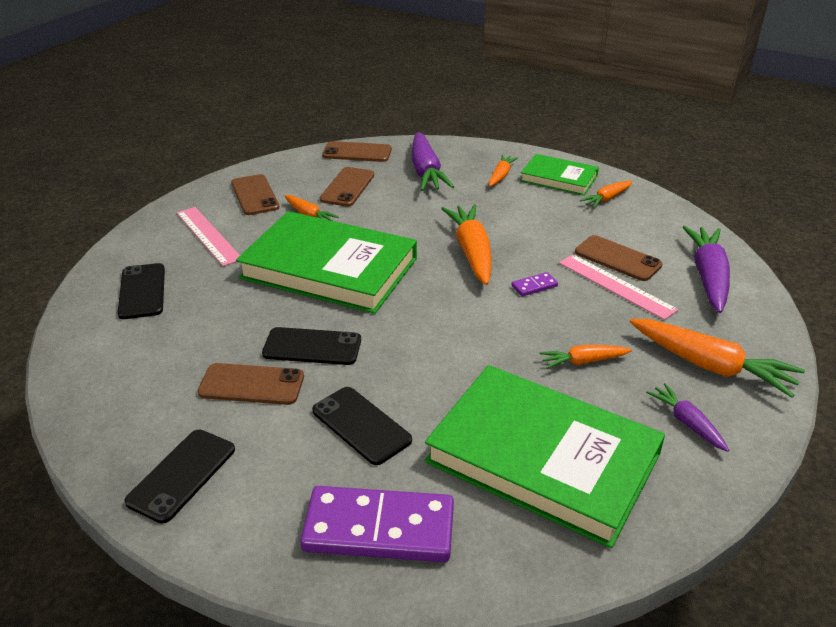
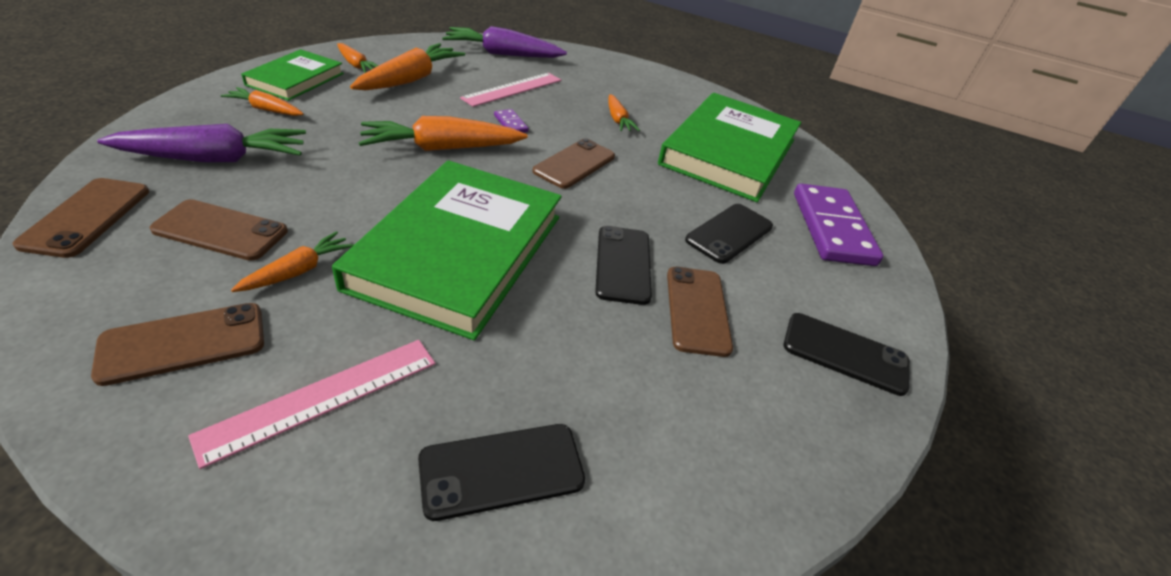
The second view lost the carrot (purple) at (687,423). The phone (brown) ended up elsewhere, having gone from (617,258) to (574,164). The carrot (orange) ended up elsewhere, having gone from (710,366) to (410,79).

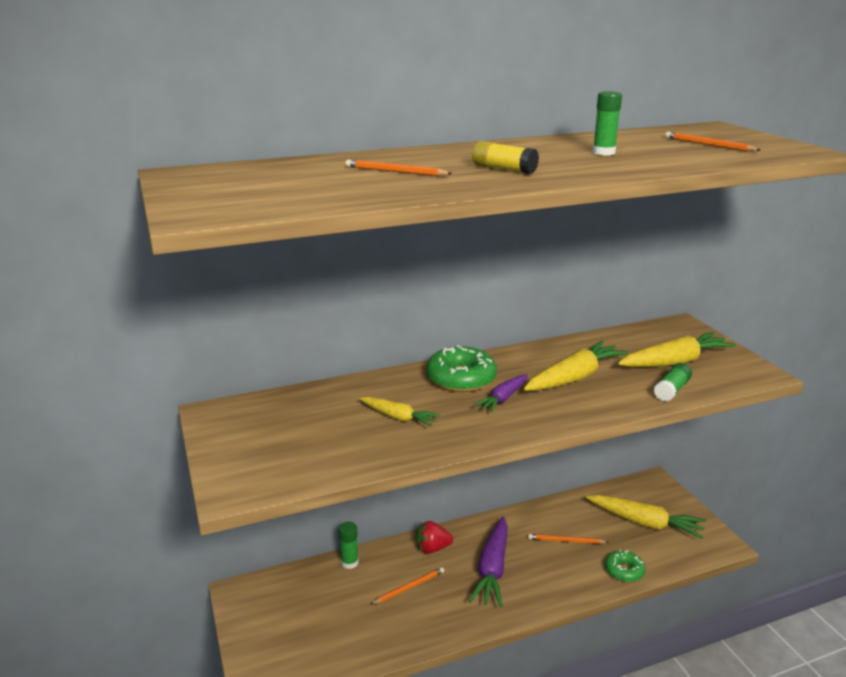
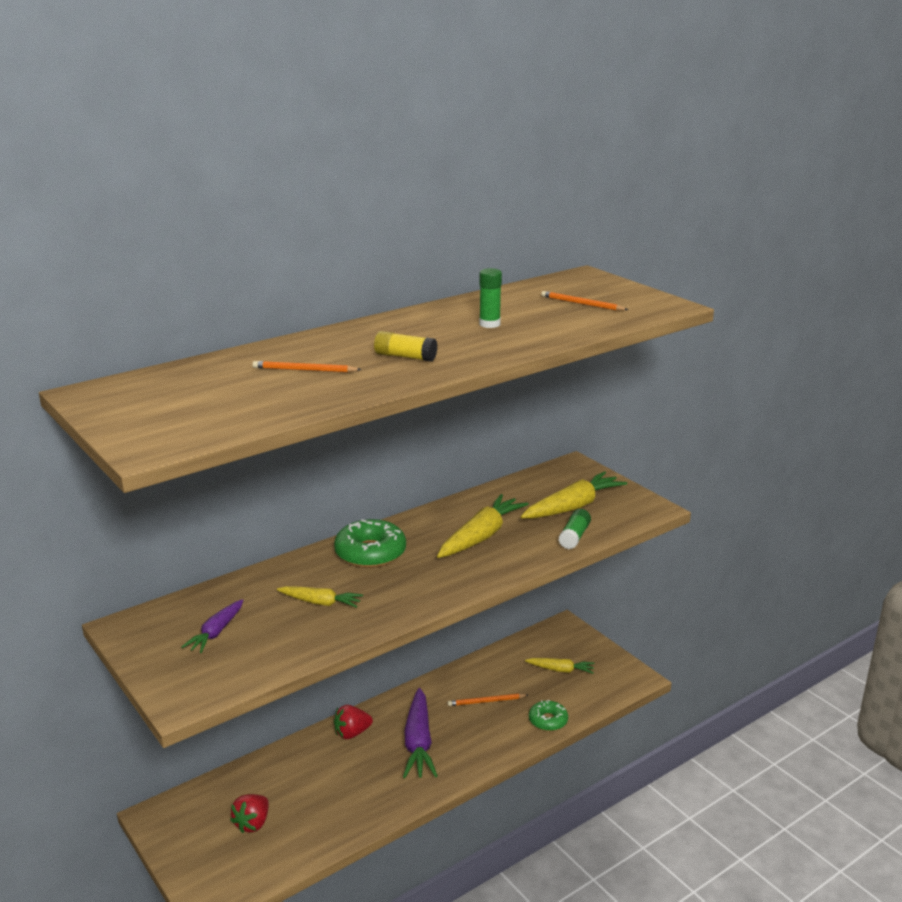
The second view lost the glue stick (green) at (349,562). The second view lost the pencil (orange) at (409,587). The second view gained the strawberry (red) at (252,823). The carrot (purple) ended up elsewhere, having gone from (503,398) to (216,632). The size of the carrot (yellow) at (645,523) changed by a factor of 0.58.

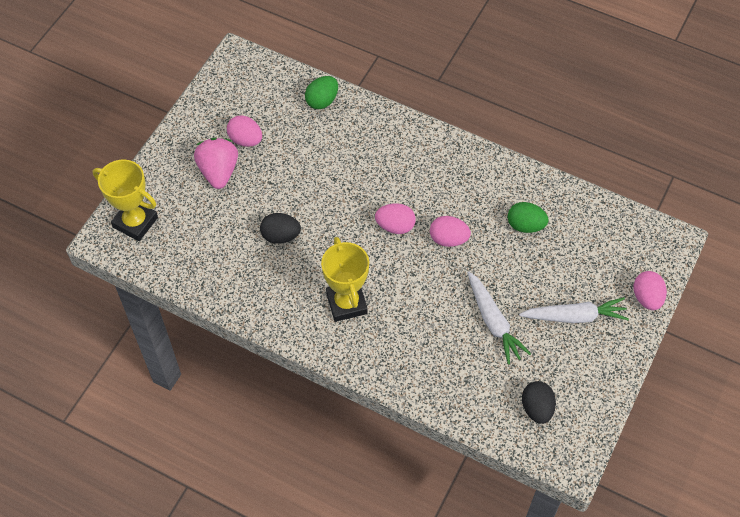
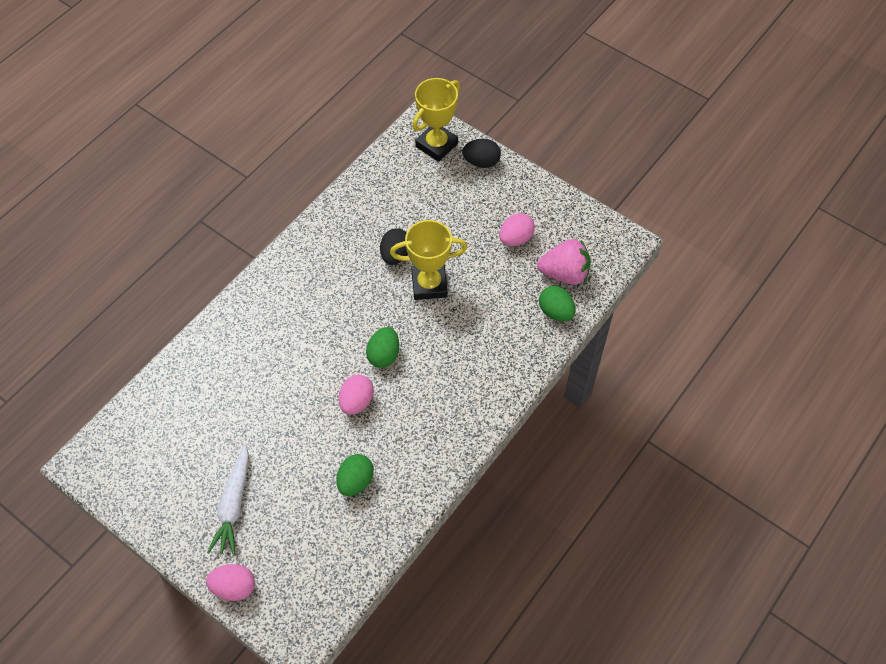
The second view lost the carrot (white) at (493,322). The strawberry (pink) ended up elsewhere, having gone from (218,171) to (564,274). The trophy (yellow) ended up elsewhere, having gone from (346,303) to (429,285). The egg (black) ended up elsewhere, having gone from (537,408) to (481,162). What was the egg (pink) at (395,226) turned into the egg (green) at (384,355).

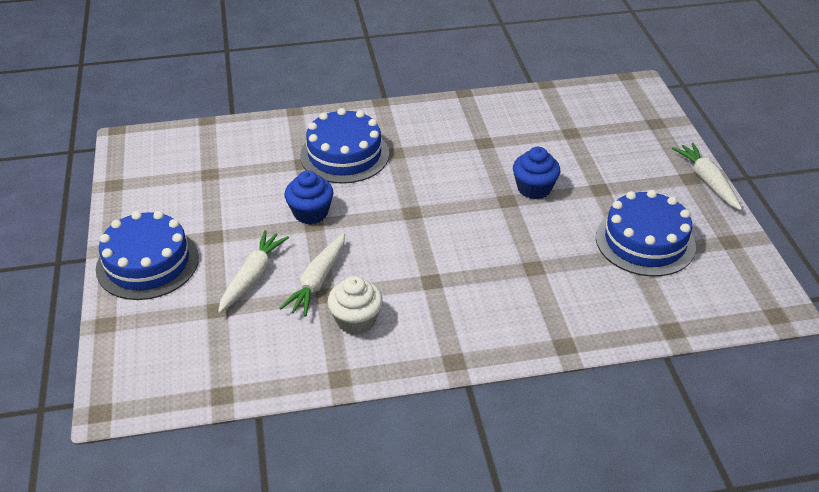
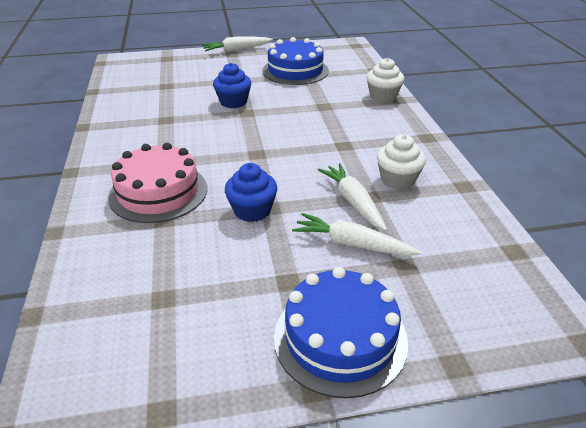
The second view gained the cupcake (white) at (383,96). What was the cake (blue) at (344,155) turned into the cake (pink) at (158,192). The carrot (white) at (317,281) ended up facing another way, 135 degrees counterclockwise from before.

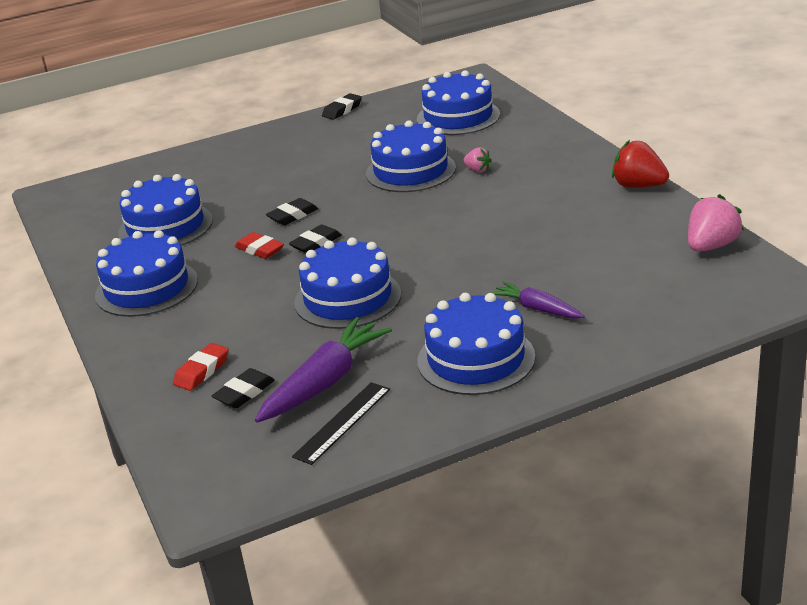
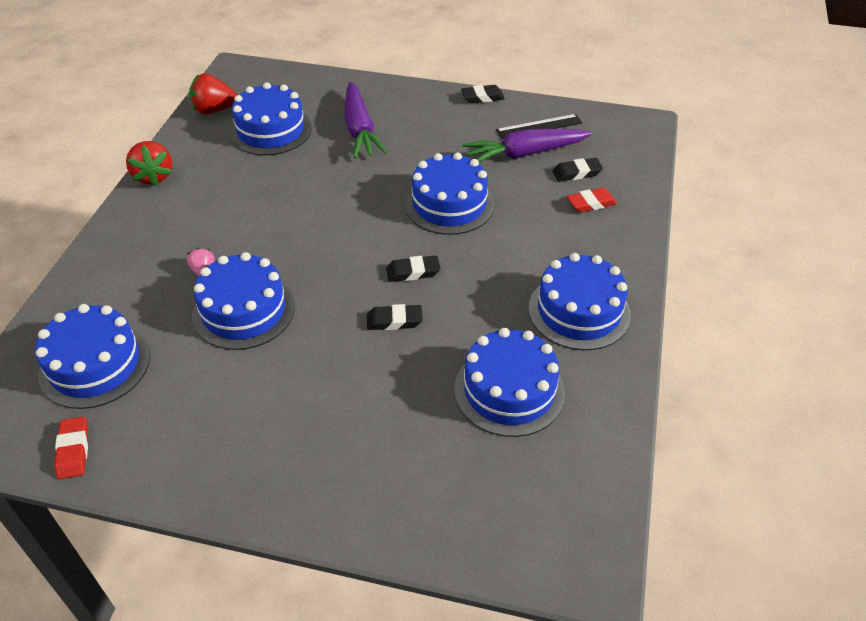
The eraser (red) ended up elsewhere, having gone from (259,250) to (73,450). The eraser (black) ended up elsewhere, having gone from (342,110) to (482,97). The cake (blue) ended up elsewhere, having gone from (476,359) to (271,130). What was the strawberry (pink) at (711,246) turned into the strawberry (red) at (214,110). The size of the carrot (purple) at (537,309) changed by a factor of 1.67.

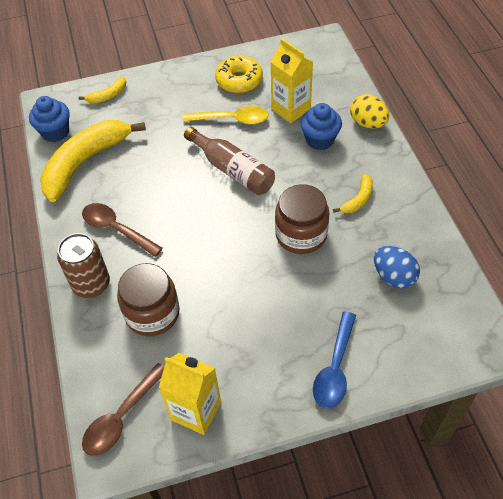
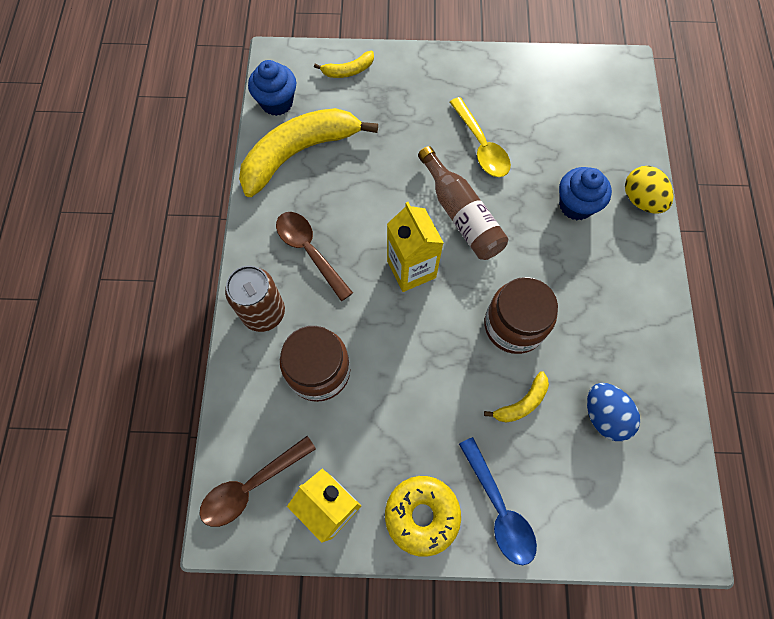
The donut (yellow) ended up elsewhere, having gone from (239,80) to (422,515). The carton (yellow) ended up elsewhere, having gone from (291,109) to (411,269). The banana (yellow) ended up elsewhere, having gone from (358,199) to (522,403). The spoon (yellow) at (232,119) ended up facing another way, 45 degrees clockwise from before. The spoon (blue) at (335,368) ended up facing another way, 60 degrees counterclockwise from before.

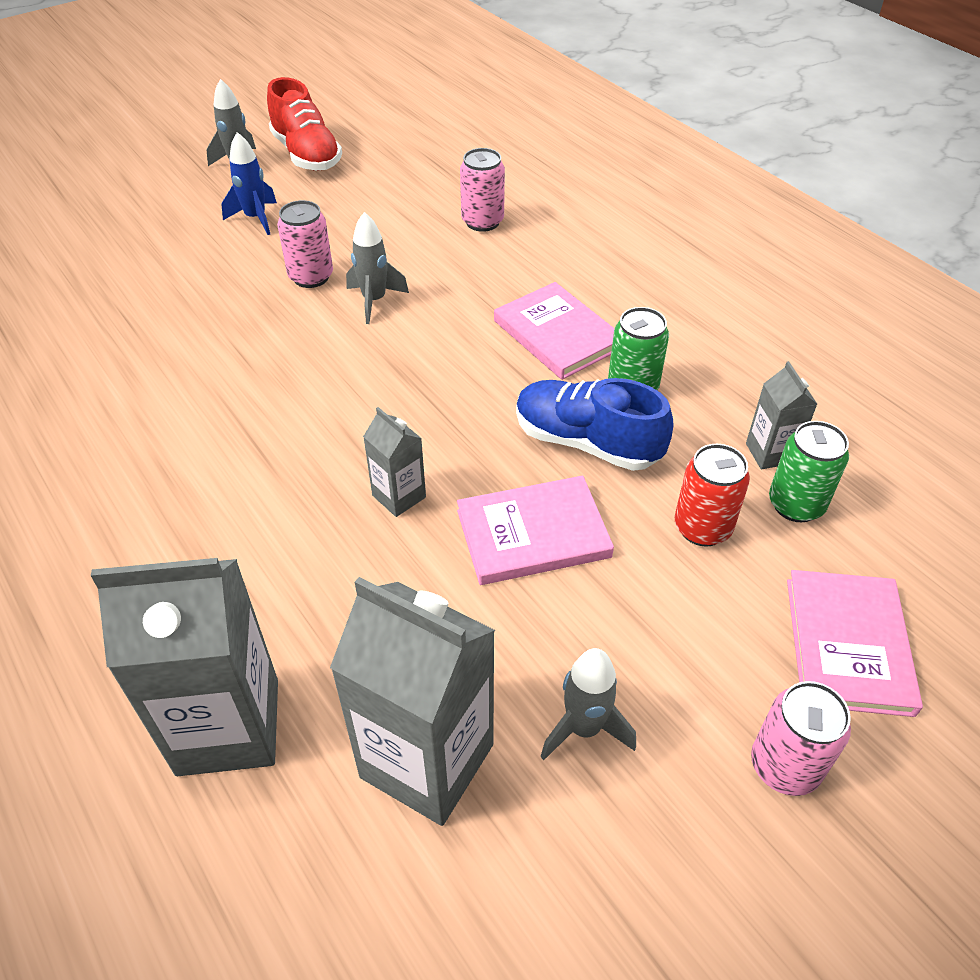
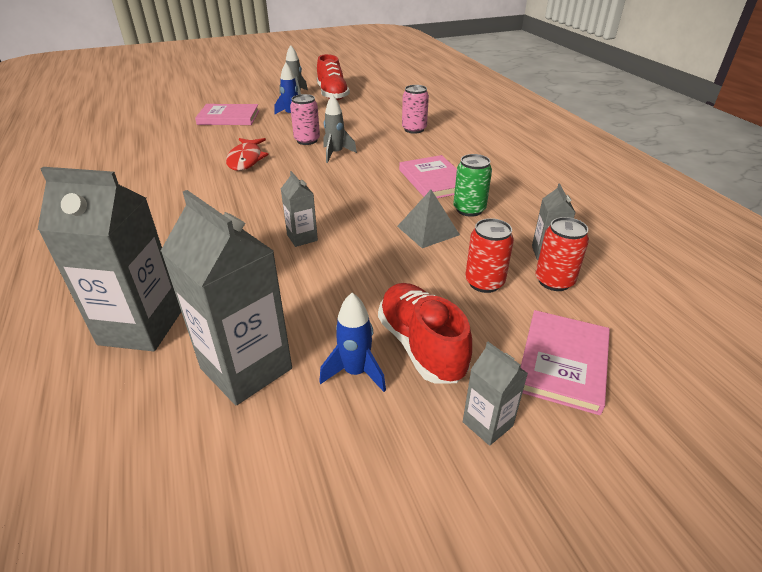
The second view gained the fish (red) at (246,159). The second view gained the shoe (red) at (421,346). The book (pink) ended up elsewhere, having gone from (533,534) to (228,117). Where the shoe (blue) stood at (586,442), the pyramid (grey) came to stand at (428,230). Where the can (pink) stood at (784,766), the carton (grey) came to stand at (487,424). What was the rocket (grey) at (584,728) turned into the rocket (blue) at (355,372). What was the can (green) at (796,504) turned into the can (red) at (554,281).

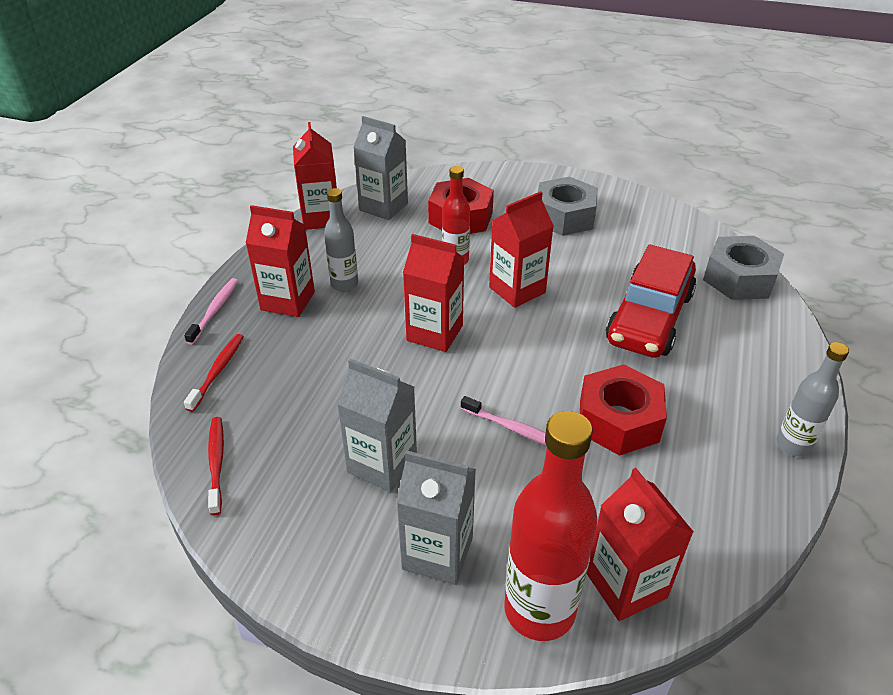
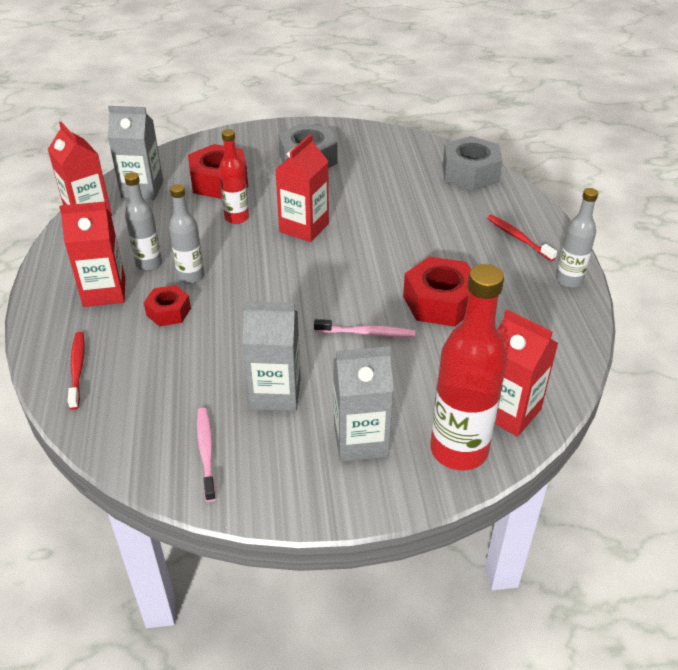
The second view lost the carton (red) at (434,333). The second view lost the car (red) at (649,318). The second view gained the nut (red) at (168,312). The second view gained the bottle (grey) at (191,276). The toothbrush (pink) ended up elsewhere, having gone from (215,310) to (206,452). The toothbrush (red) ended up elsewhere, having gone from (216,463) to (518,238).

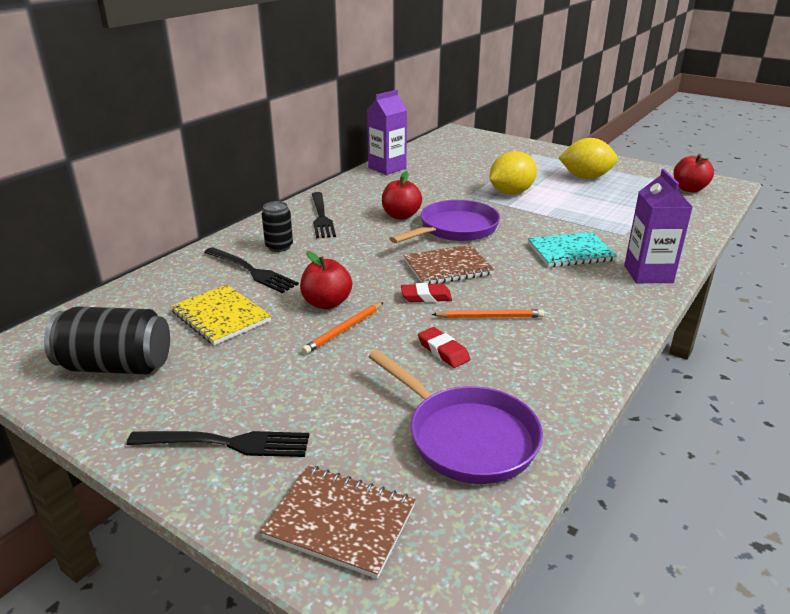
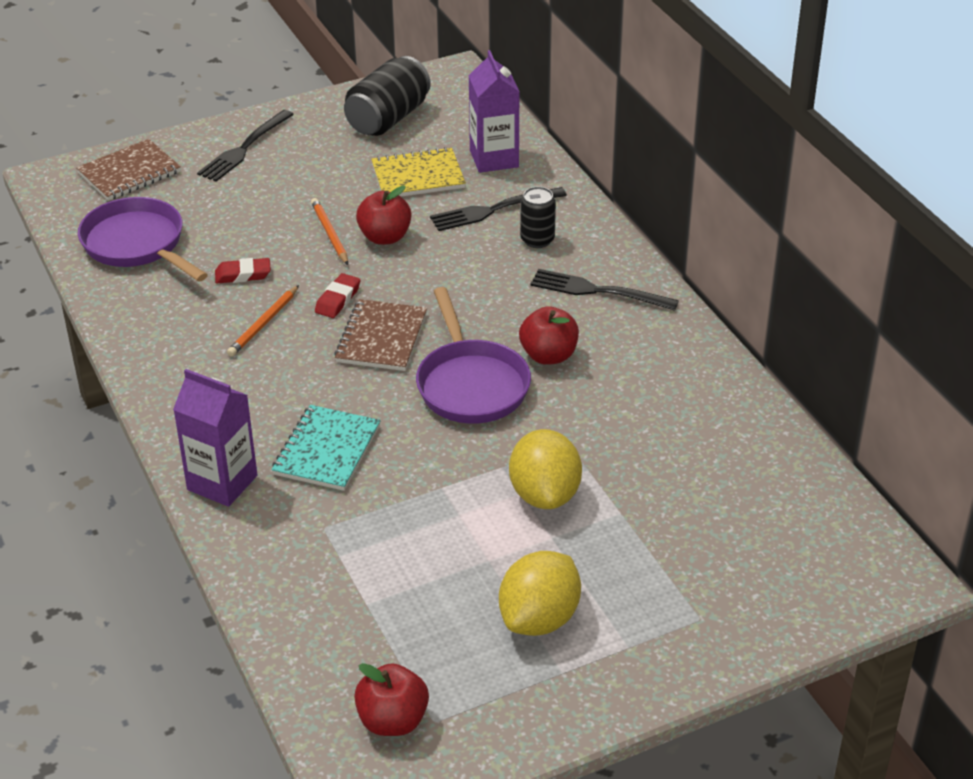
The carton (purple) ended up elsewhere, having gone from (387,168) to (494,159). The pan (purple) at (466,437) ended up facing another way, 60 degrees clockwise from before.

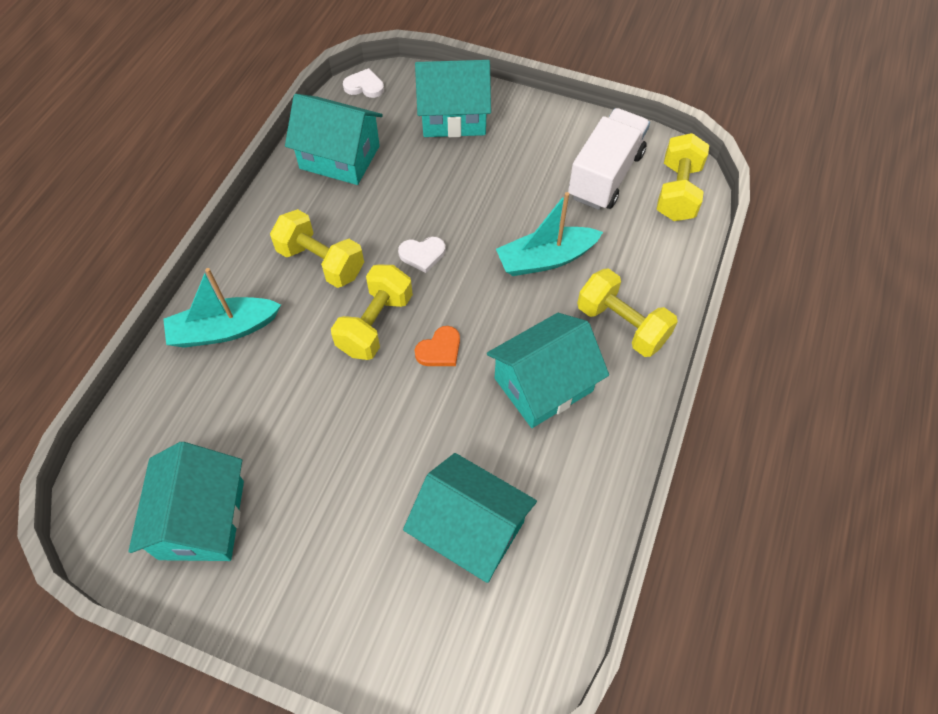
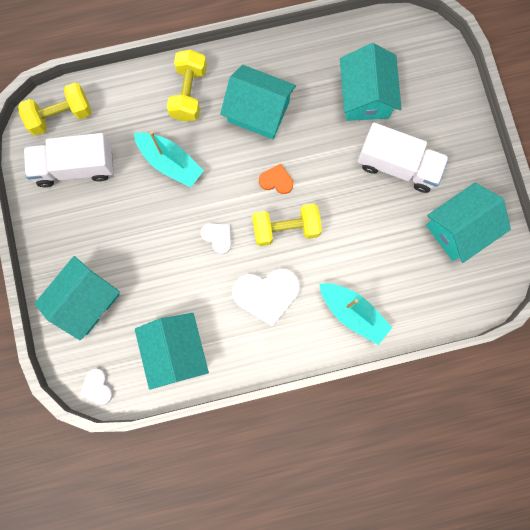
The second view gained the truck (white) at (397,165). Where the dumbbell (yellow) stood at (321,262), the heart (white) came to stand at (266,295). The house (turquoise) at (453,117) ended up facing another way, 75 degrees clockwise from before.

